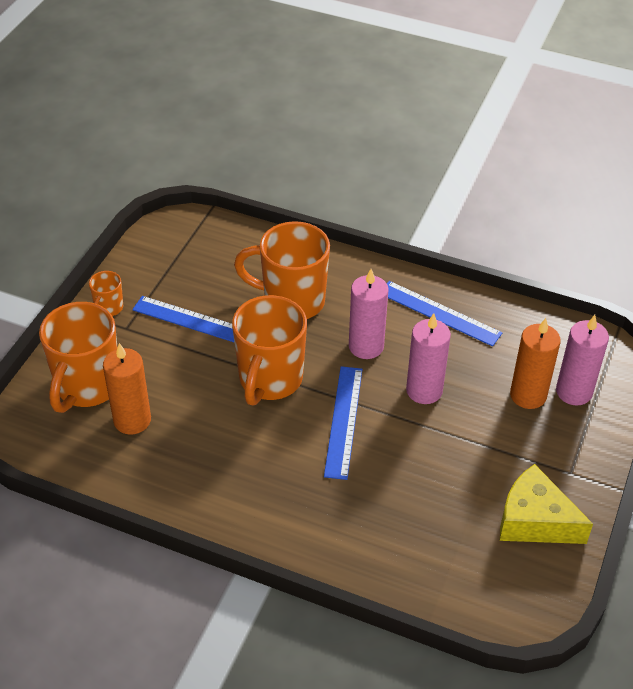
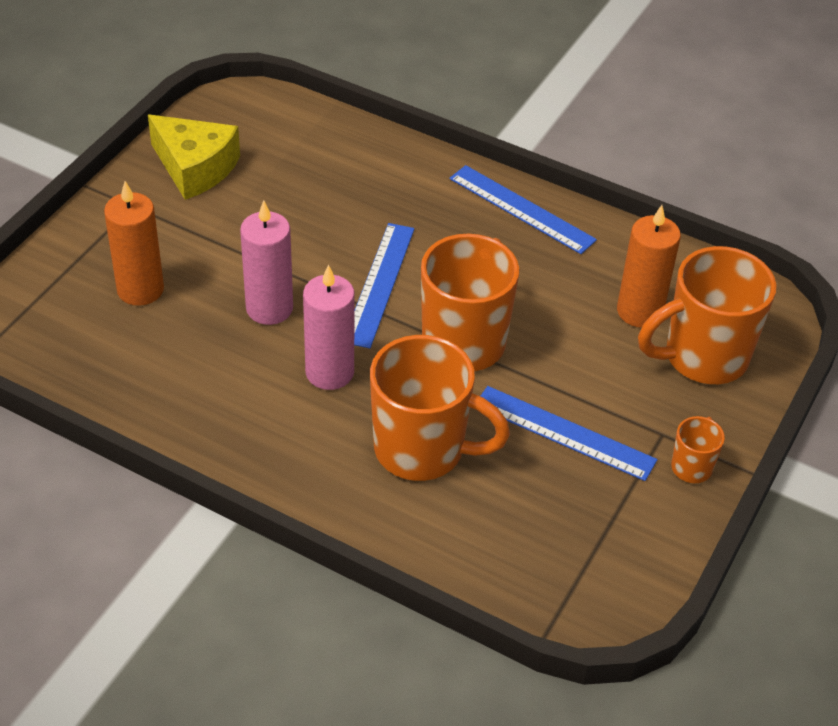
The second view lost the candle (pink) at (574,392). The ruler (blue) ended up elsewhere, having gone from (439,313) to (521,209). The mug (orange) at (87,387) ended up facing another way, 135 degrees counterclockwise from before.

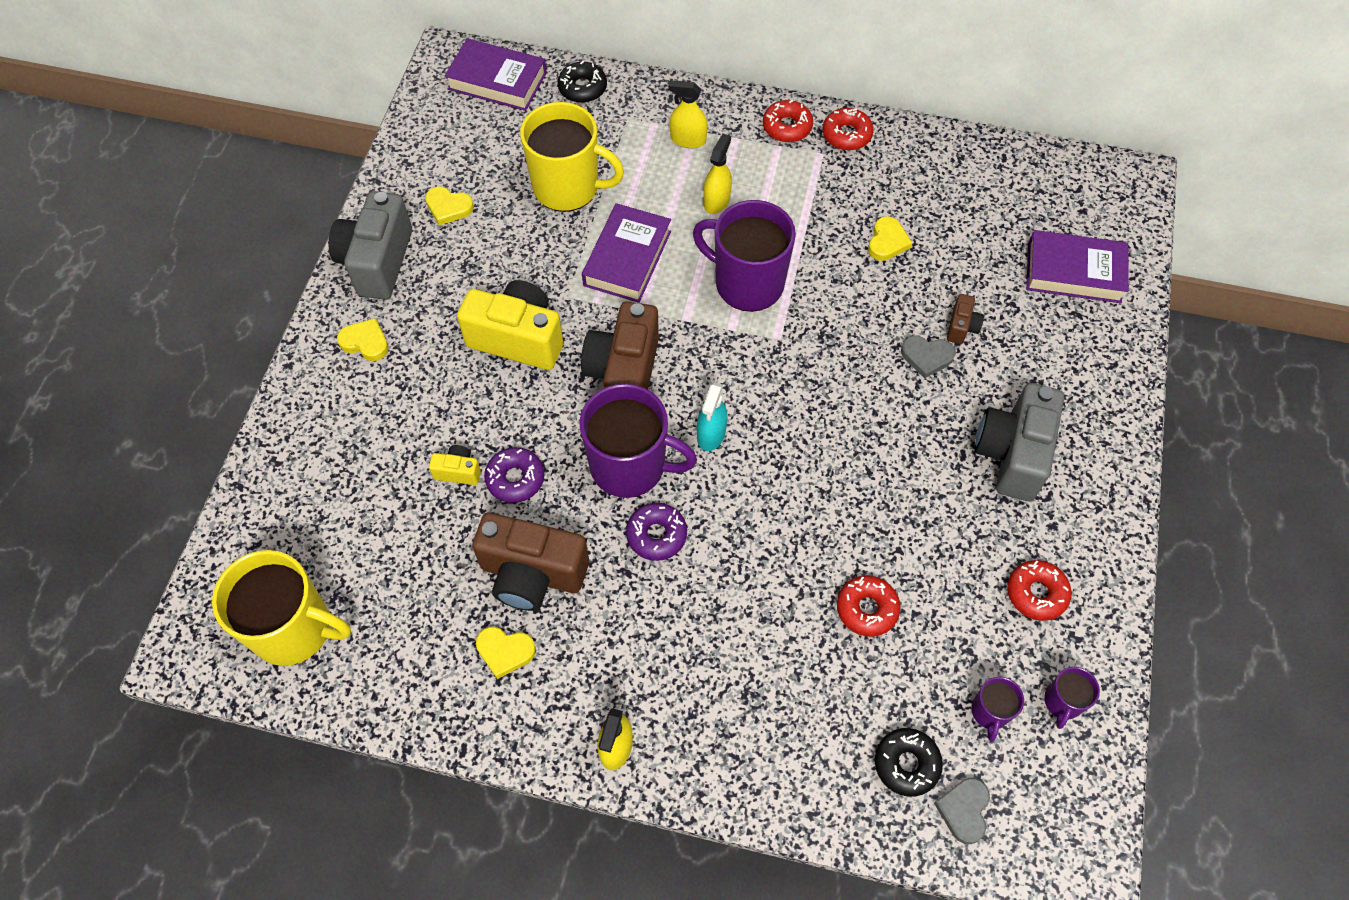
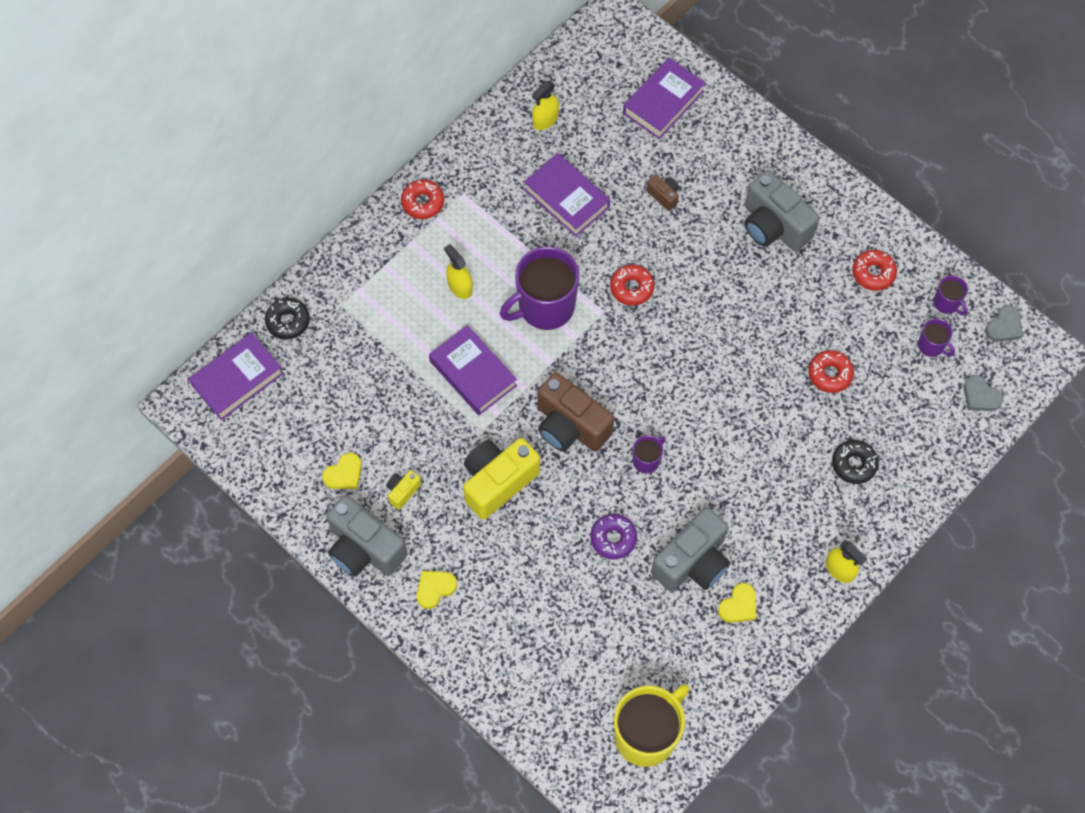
The second view lost the mug (yellow) at (568,187). The second view lost the donut (purple) at (656,535). The second view lost the spray bottle (turquoise) at (711,434). The camera (yellow) ended up elsewhere, having gone from (458,471) to (403,491). The spray bottle (yellow) ended up elsewhere, having gone from (688,140) to (545,120). The donut (red) ended up elsewhere, having gone from (846,135) to (631,288). The donut (black) ended up elsewhere, having gone from (906,764) to (854,464). The heart (grey) ended up elsewhere, having gone from (926,357) to (1004,326). Where the heart (yellow) stood at (887,242), the book (purple) came to stand at (567,198). What was the camera (brown) at (532,574) turned into the camera (grey) at (692,562). The size of the mug (purple) at (629,466) changed by a factor of 0.47.

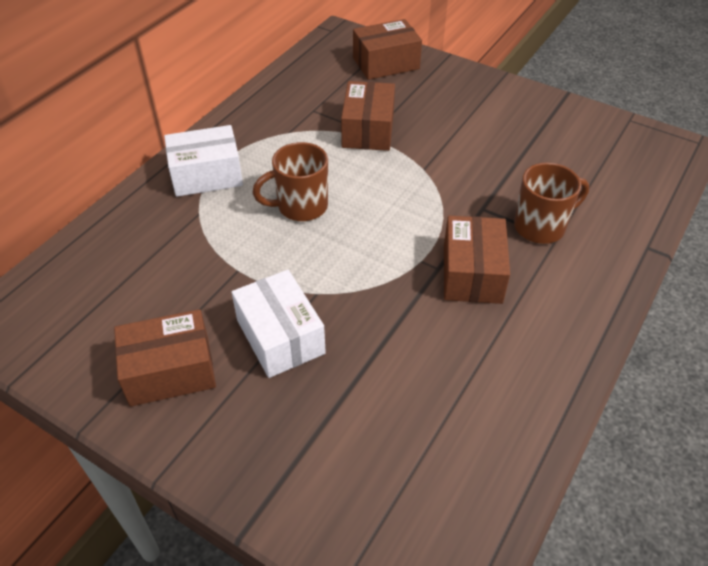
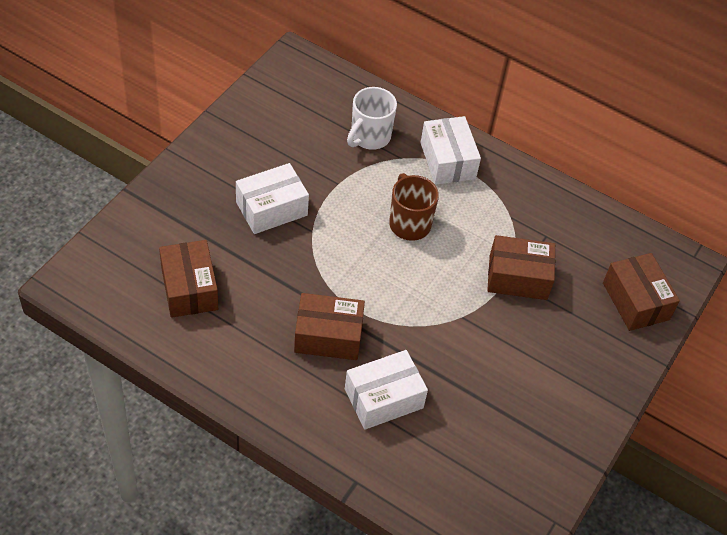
The second view gained the mug (white) at (369,137). The box (brown) ended up elsewhere, having gone from (170,371) to (189,288). Where the mug (brown) stood at (541,226), the box (white) came to stand at (384,398).

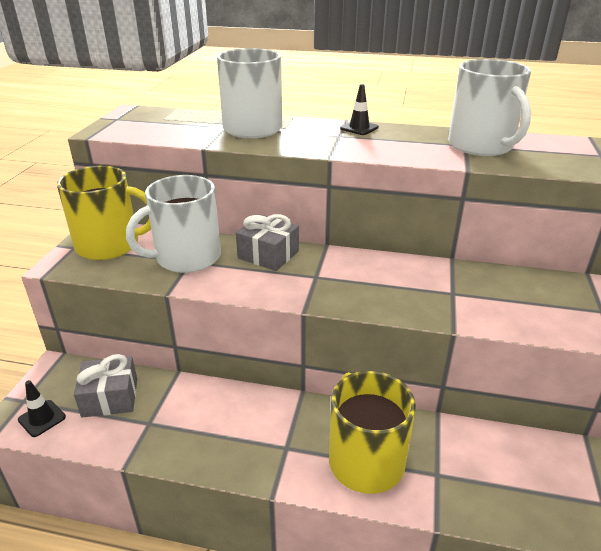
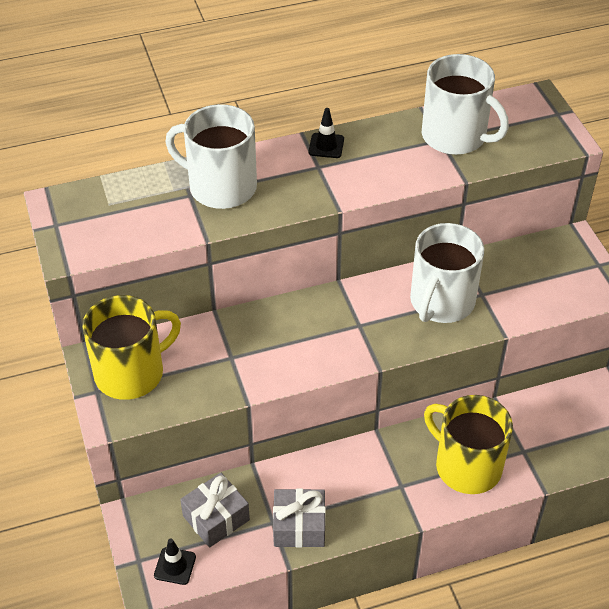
The mug (white) ended up elsewhere, having gone from (186,257) to (441,302). The gift (grey) ended up elsewhere, having gone from (268,255) to (299,526).

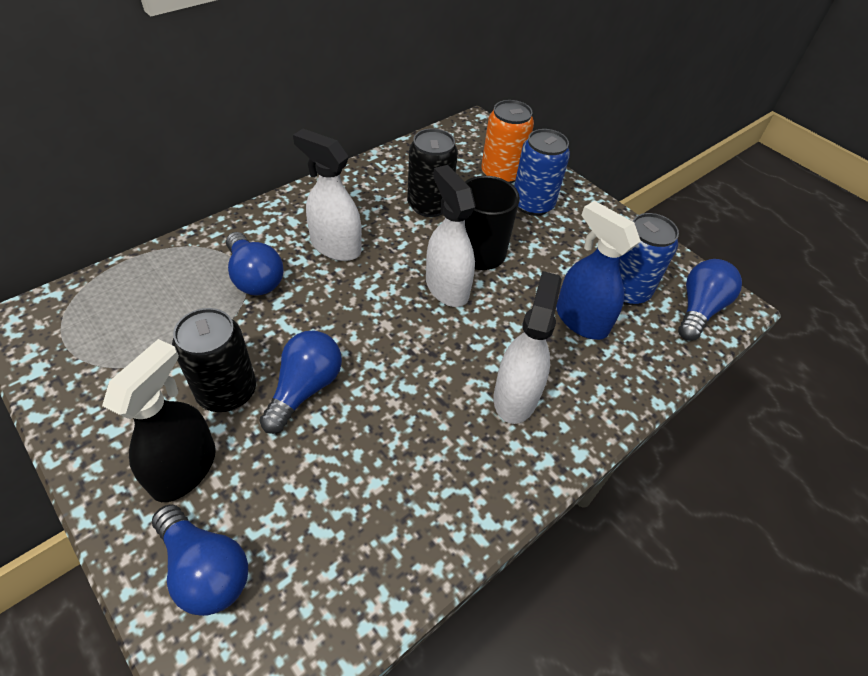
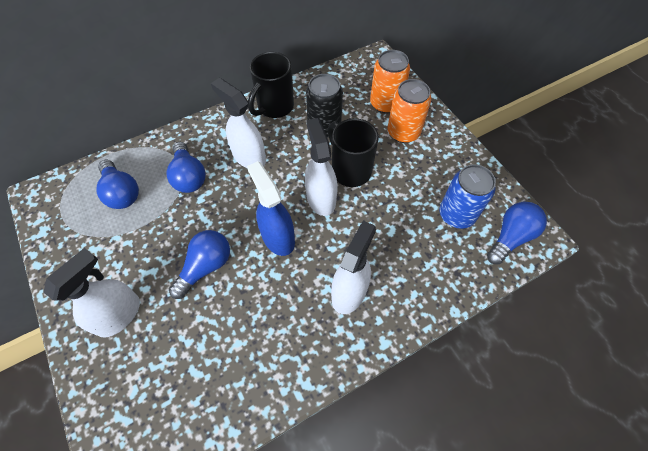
The second view lost the can (black) at (227,391). The second view gained the mug (black) at (274,107). The light bulb (blue) ended up elsewhere, having gone from (205,569) to (121,193). The spray bottle (blue) ended up elsewhere, having gone from (581,320) to (277,237). What was the spray bottle (black) at (184,469) turned into the spray bottle (white) at (119,315). What was the can (blue) at (532,204) turned into the can (orange) at (403,132).

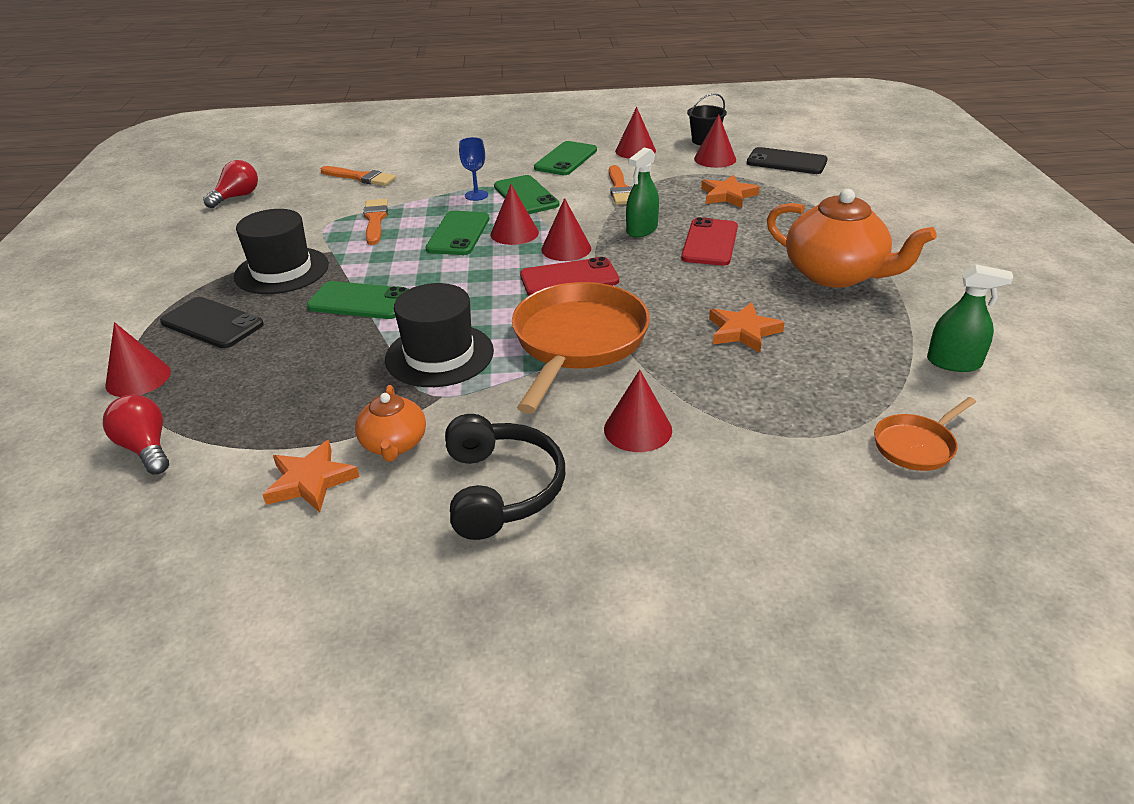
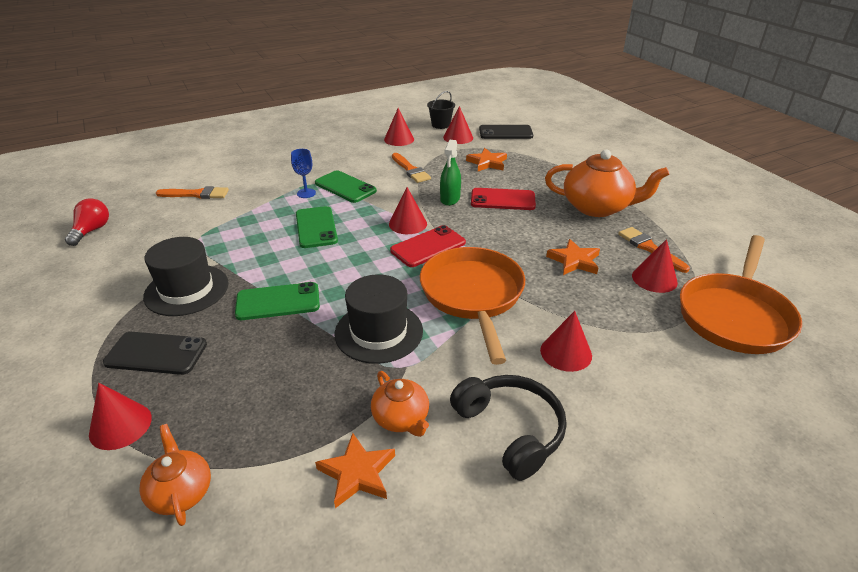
The second view lost the phone (green) at (566,159). The second view lost the spray bottle (green) at (953,362). The brush (orange) ended up elsewhere, having gone from (375,220) to (649,248). The cone (red) ended up elsewhere, having gone from (514,233) to (654,279). Where the light bulb (red) stood at (146,448), the teapot (orange) came to stand at (181,492). The phone (red) at (710,242) ended up facing another way, 75 degrees counterclockwise from before. The size of the pan (orange) at (916,445) changed by a factor of 2.10.

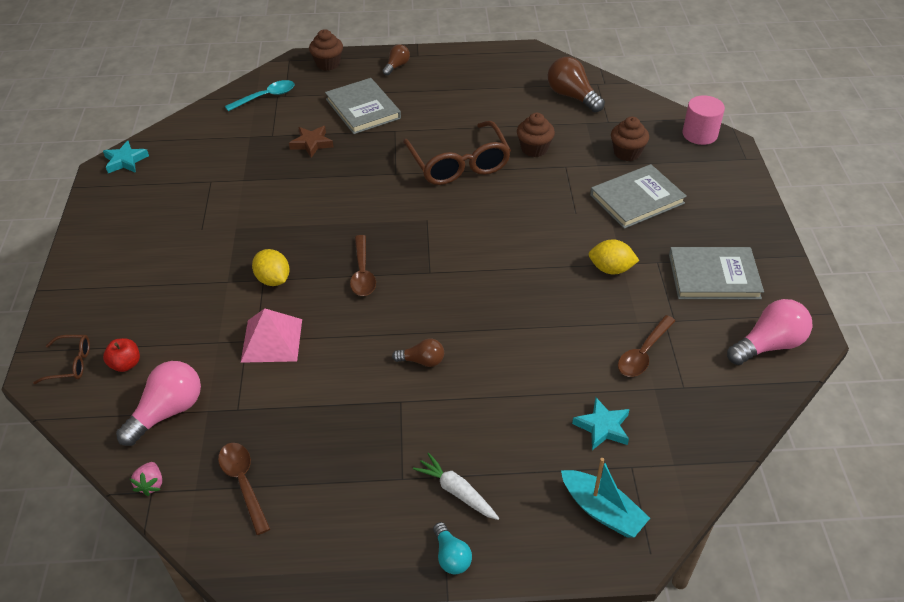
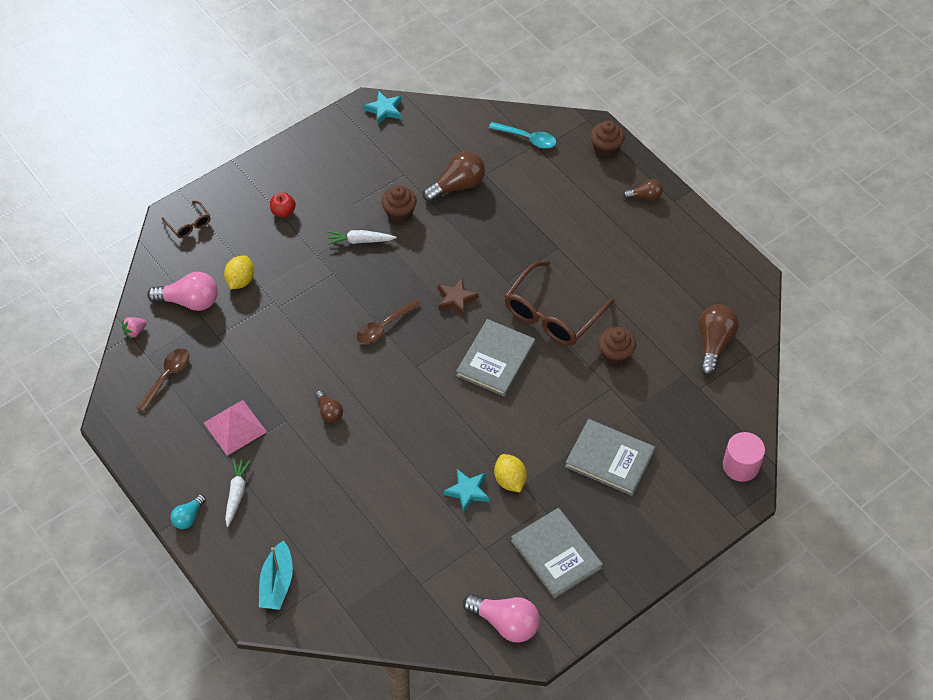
The second view lost the spoon (brown) at (643,353). The second view gained the carrot (white) at (360,241). The second view gained the light bulb (brown) at (457,186). The apple (red) ended up elsewhere, having gone from (125,364) to (283,212). The pyramid (pink) ended up elsewhere, having gone from (272,340) to (235,427). The lemon (yellow) ended up elsewhere, having gone from (273,280) to (240,280). The star (brown) ended up elsewhere, having gone from (312,144) to (456,299). The book (grey) ended up elsewhere, having gone from (363,109) to (495,360). The star (turquoise) ended up elsewhere, having gone from (602,427) to (467,491). The cupcake (brown) ended up elsewhere, having gone from (627,153) to (399,213).

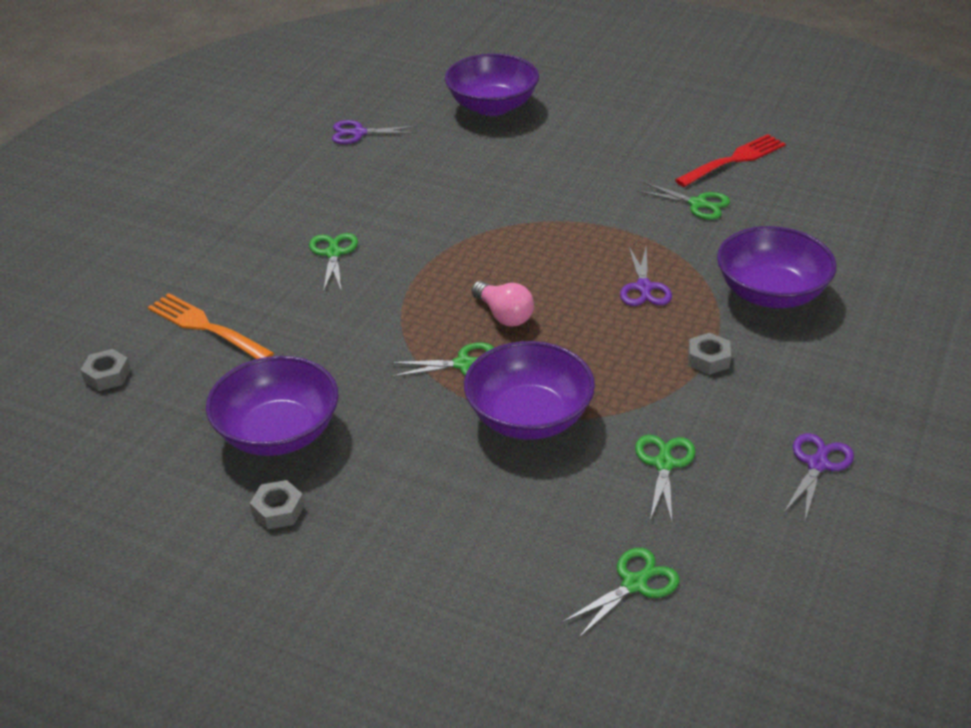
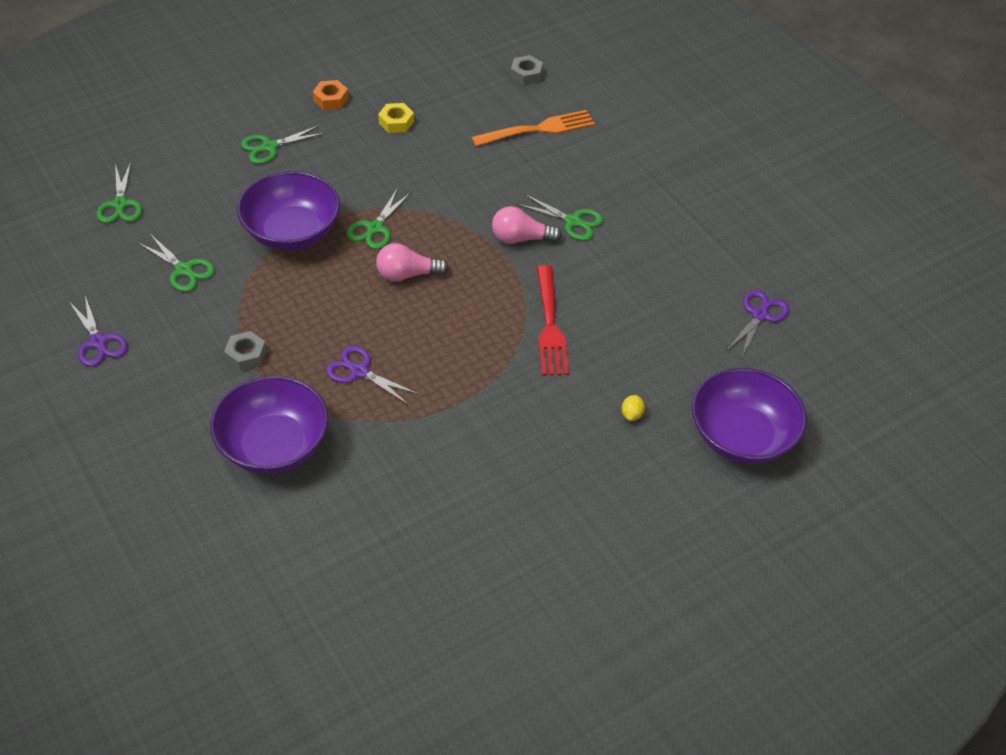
The second view gained the light bulb (pink) at (521,238). The second view gained the lemon (yellow) at (631,414). The scissors (green) ended up elsewhere, having gone from (697,204) to (270,147). The fork (red) ended up elsewhere, having gone from (733,160) to (549,324). Where the bowl (purple) stood at (278,433), the nut (yellow) came to stand at (396,122). What was the nut (grey) at (278,510) turned into the nut (orange) at (331,99).

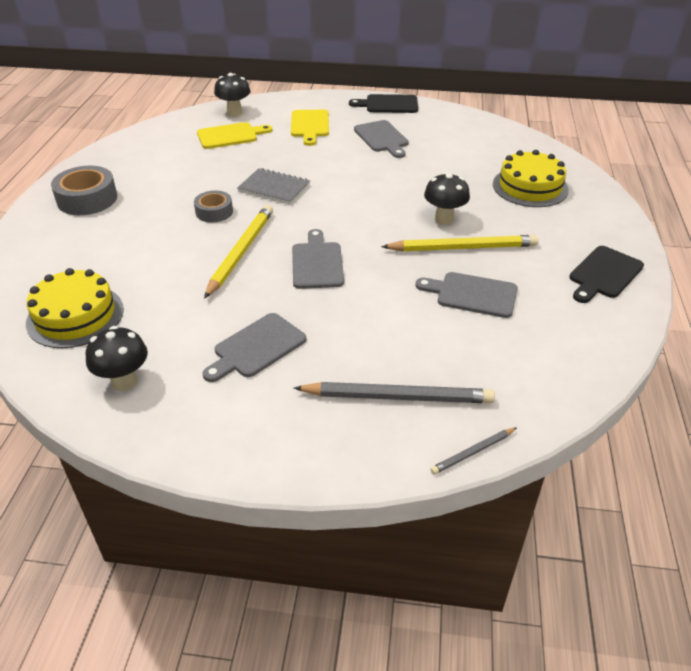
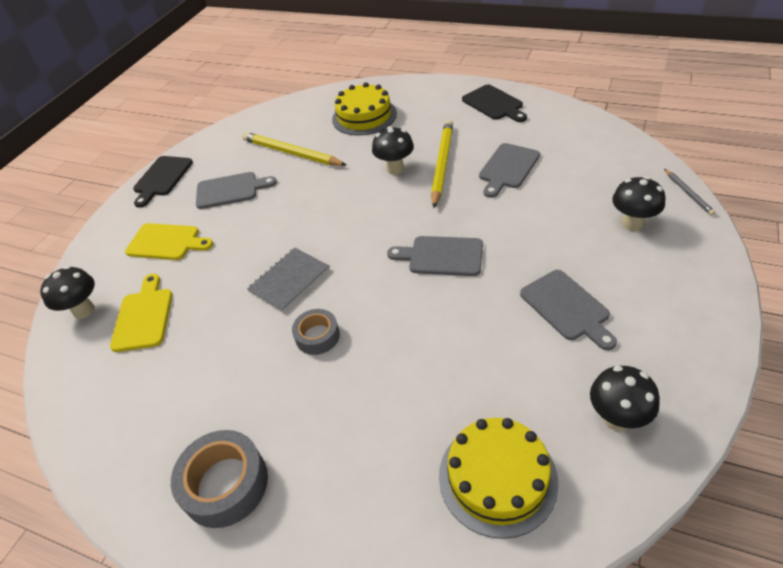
The pencil (yellow) ended up elsewhere, having gone from (241,252) to (291,153). Where the pencil (grey) stood at (397,397), the mushroom (black) came to stand at (632,223).

